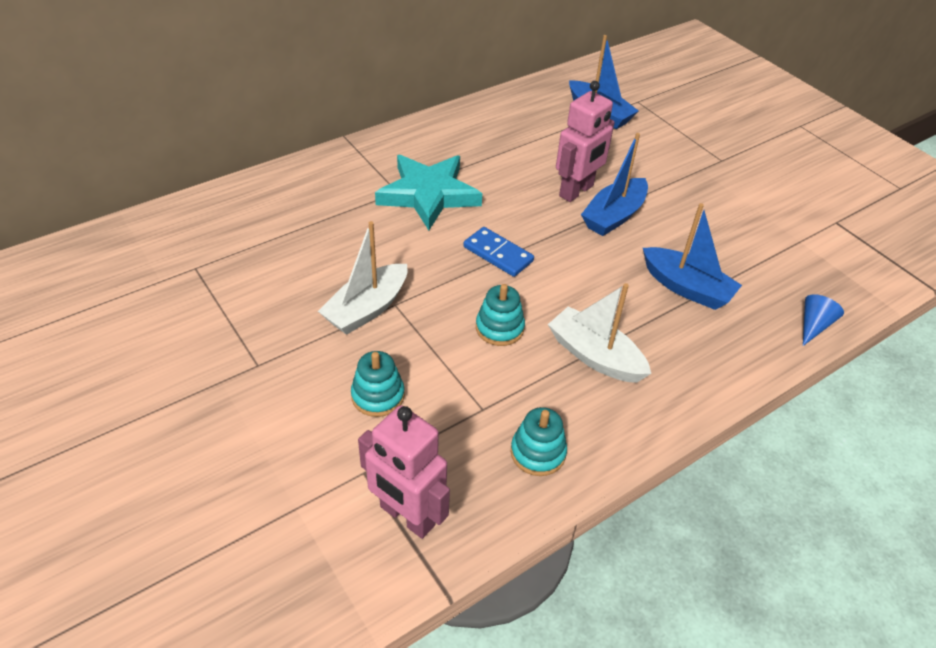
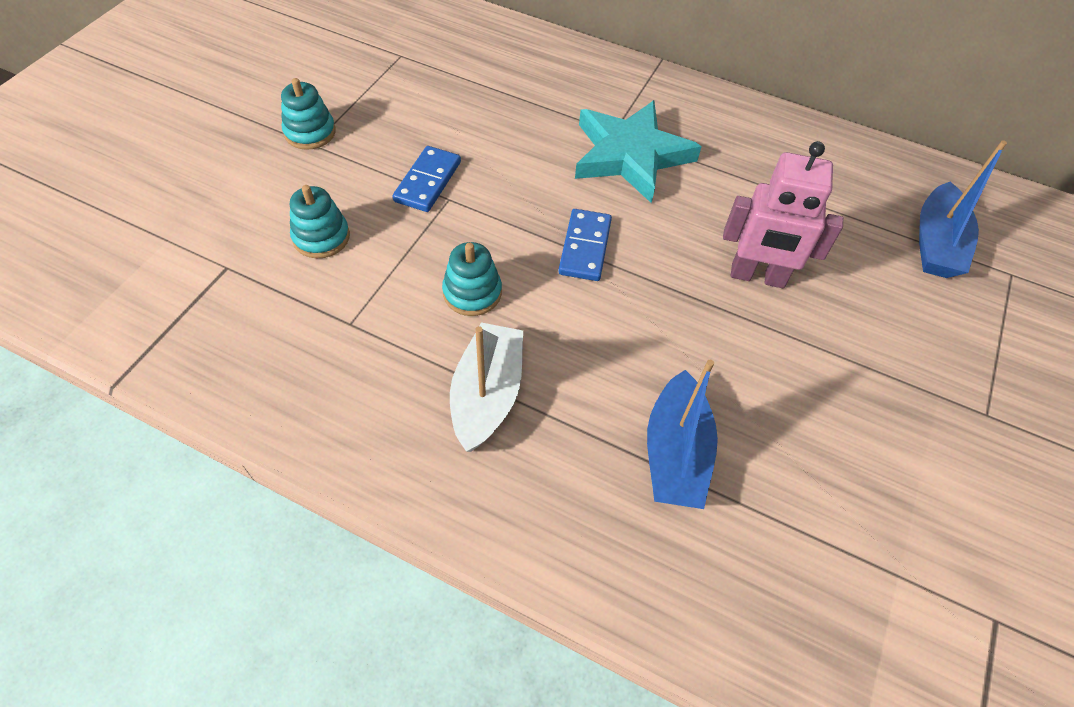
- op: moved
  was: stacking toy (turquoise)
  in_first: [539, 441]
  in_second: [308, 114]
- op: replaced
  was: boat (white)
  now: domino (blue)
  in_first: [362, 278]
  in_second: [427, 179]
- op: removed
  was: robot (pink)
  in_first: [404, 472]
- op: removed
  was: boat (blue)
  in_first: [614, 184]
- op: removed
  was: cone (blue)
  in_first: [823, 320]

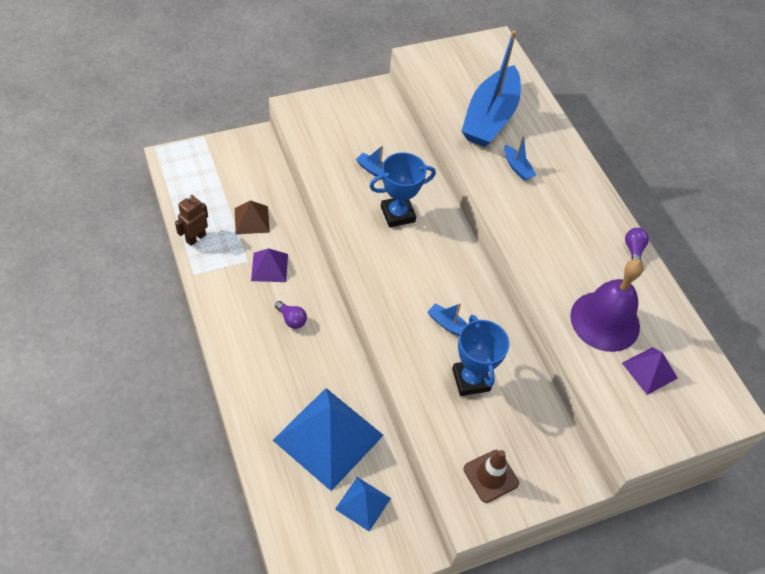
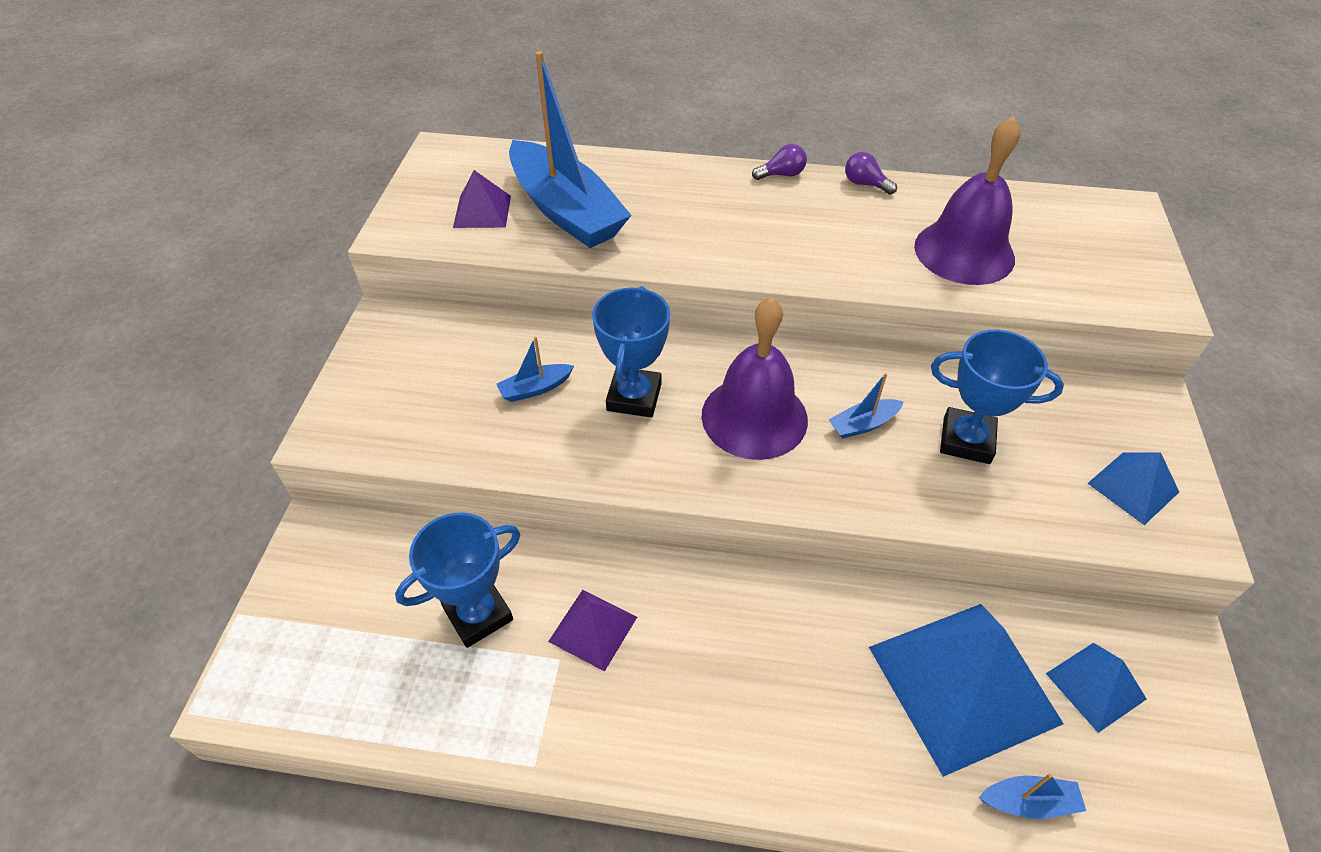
- op: replaced
  was: pyramid (brown)
  now: trophy (blue)
  in_first: [252, 217]
  in_second: [458, 580]
- op: moved
  was: pyramid (purple)
  in_first: [650, 371]
  in_second: [482, 199]
- op: added
  now: bell (purple)
  in_second: [755, 378]
- op: moved
  was: light bulb (purple)
  in_first: [291, 315]
  in_second: [779, 162]
- op: moved
  was: boat (blue)
  in_first: [520, 157]
  in_second: [1032, 796]
- op: replaced
  was: traffic cone (brown)
  now: pyramid (blue)
  in_first: [491, 476]
  in_second: [1133, 488]
- op: removed
  was: robot (brown)
  in_first: [191, 220]

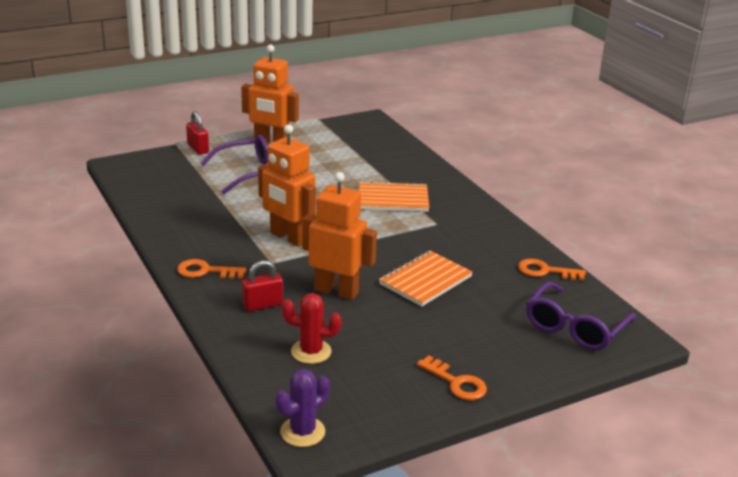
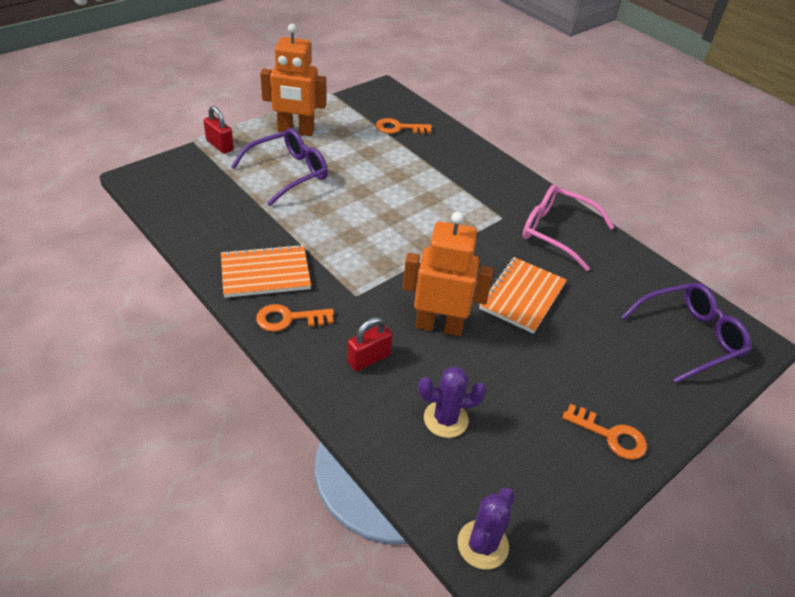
- op: moved
  was: notebook (orange)
  in_first: [394, 196]
  in_second: [266, 271]
- op: moved
  was: key (orange)
  in_first: [552, 269]
  in_second: [404, 126]
- op: recoloured
  was: cactus (red)
  now: cactus (purple)
  in_first: [312, 328]
  in_second: [452, 402]
- op: added
  now: glasses (pink)
  in_second: [568, 227]
- op: turned
  was: glasses (purple)
  in_first: [581, 316]
  in_second: [686, 333]
  clockwise: -135
- op: removed
  was: robot (orange)
  in_first: [287, 185]

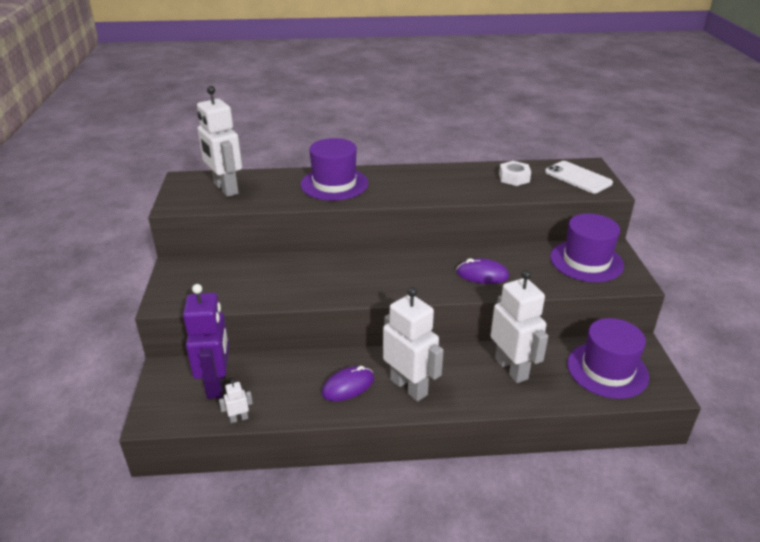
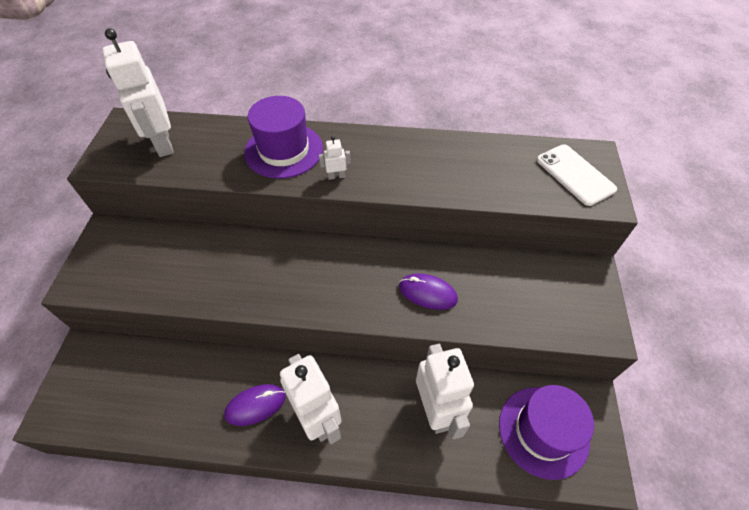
- op: moved
  was: robot (white)
  in_first: [236, 401]
  in_second: [335, 158]
- op: removed
  was: robot (purple)
  in_first: [206, 341]
- op: removed
  was: nut (white)
  in_first: [515, 173]
- op: removed
  was: hat (purple)
  in_first: [587, 247]

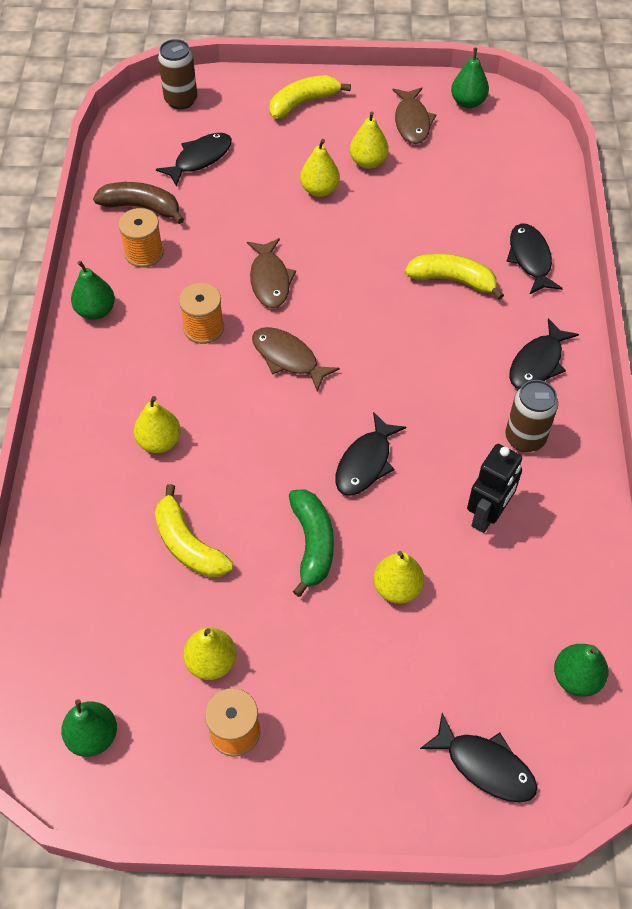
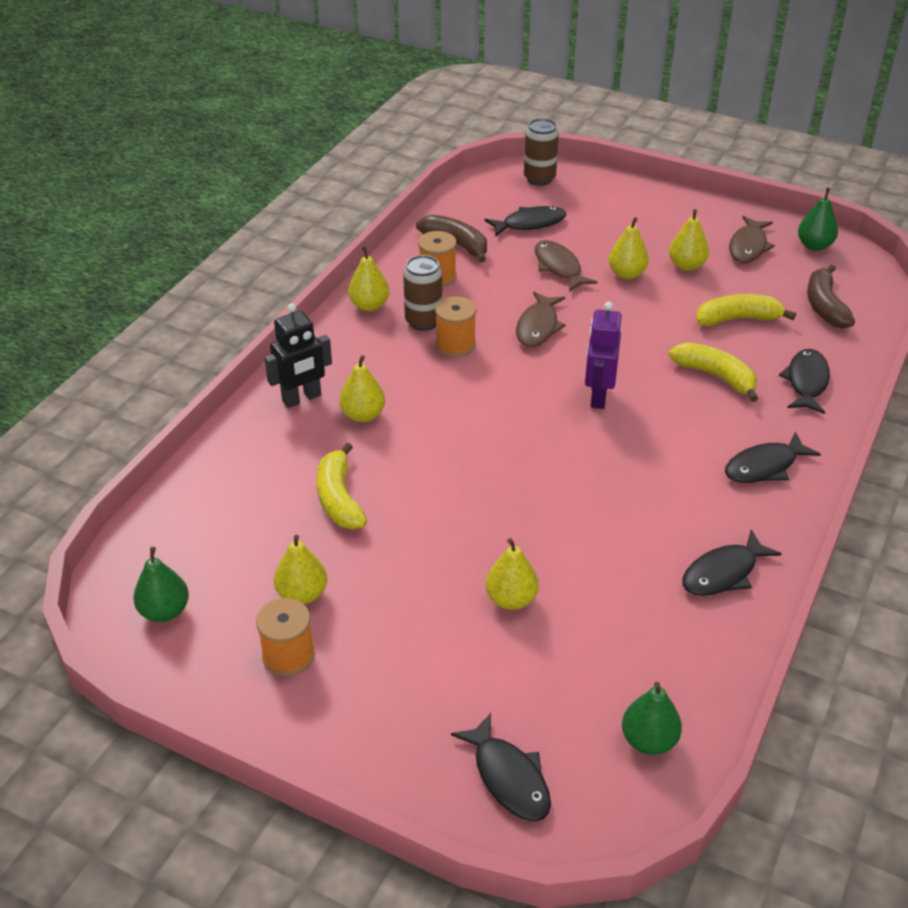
- op: moved
  was: robot (black)
  in_first: [494, 488]
  in_second: [298, 355]
- op: recoloured
  was: pear (green)
  now: pear (yellow)
  in_first: [93, 290]
  in_second: [368, 278]
- op: moved
  was: can (brown)
  in_first: [532, 416]
  in_second: [422, 293]
- op: moved
  was: fish (brown)
  in_first: [296, 359]
  in_second: [566, 266]
- op: added
  now: robot (purple)
  in_second: [603, 355]
- op: moved
  was: fish (black)
  in_first: [370, 454]
  in_second: [731, 562]
- op: moved
  was: banana (yellow)
  in_first: [310, 97]
  in_second: [746, 310]
- op: added
  now: banana (brown)
  in_second: [831, 297]
- op: removed
  was: banana (green)
  in_first: [311, 543]

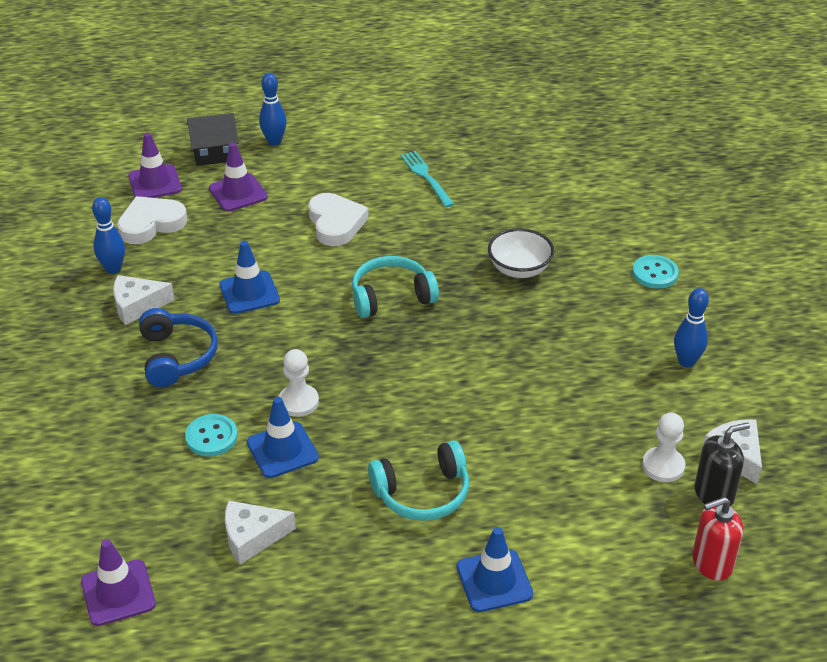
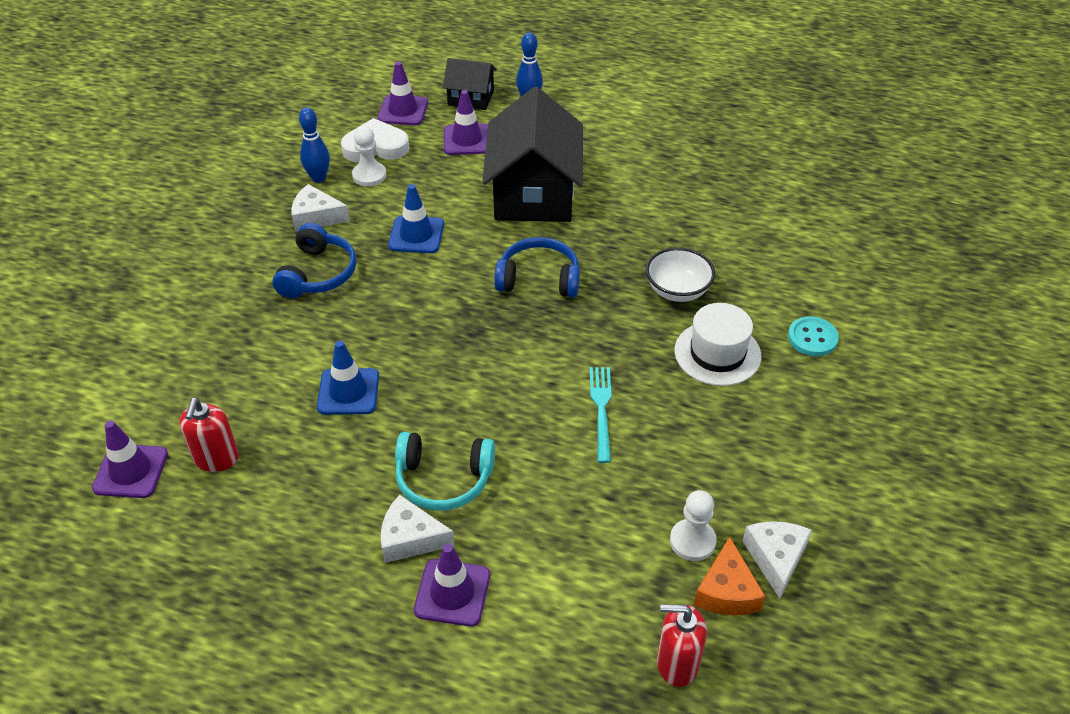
- op: added
  now: soap dispenser (red)
  in_second: [209, 435]
- op: moved
  was: pawn (white)
  in_first: [299, 383]
  in_second: [369, 156]
- op: moved
  was: cheese (white)
  in_first: [260, 532]
  in_second: [418, 529]
- op: recoloured
  was: traffic cone (blue)
  now: traffic cone (purple)
  in_first: [495, 569]
  in_second: [452, 585]
- op: replaced
  was: heart (white)
  now: house (black)
  in_first: [338, 219]
  in_second: [532, 154]
- op: recoloured
  was: headphones (turquoise)
  now: headphones (blue)
  in_first: [395, 287]
  in_second: [537, 267]
- op: moved
  was: fork (turquoise)
  in_first: [427, 179]
  in_second: [601, 415]
- op: added
  now: hat (white)
  in_second: [718, 344]
- op: replaced
  was: soap dispenser (black)
  now: cheese (orange)
  in_first: [722, 464]
  in_second: [730, 576]
- op: removed
  was: button (turquoise)
  in_first: [211, 435]
- op: removed
  was: bowling pin (blue)
  in_first: [691, 328]

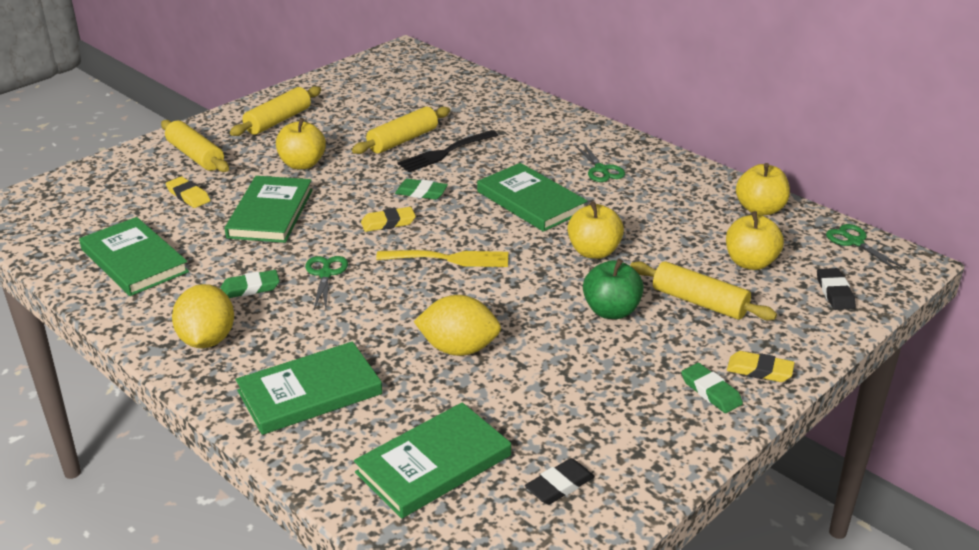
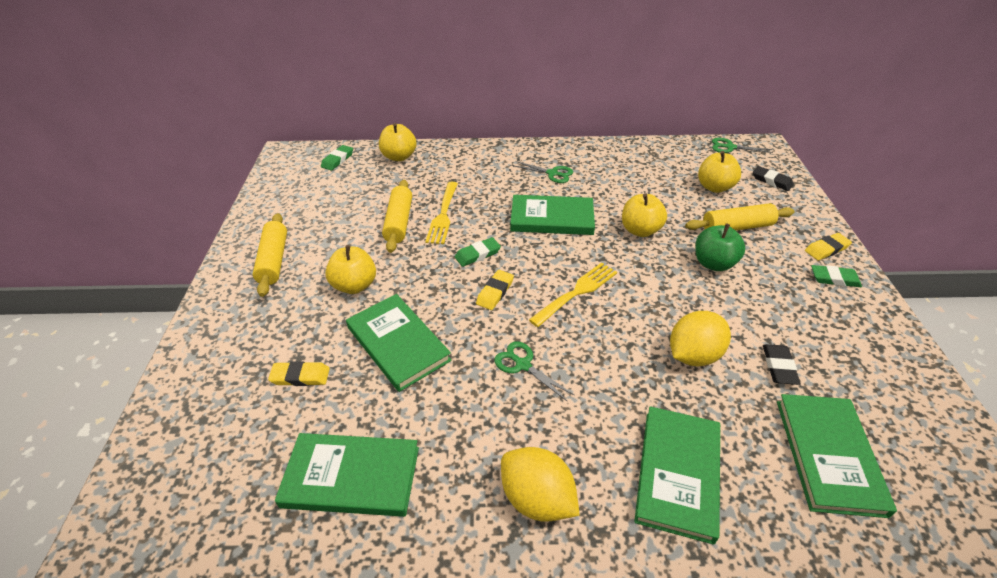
- op: moved
  was: eraser (green)
  in_first: [250, 284]
  in_second: [337, 158]
- op: moved
  was: apple (yellow)
  in_first: [763, 189]
  in_second: [398, 142]
- op: recoloured
  was: fork (black)
  now: fork (yellow)
  in_first: [447, 151]
  in_second: [441, 213]
- op: moved
  was: eraser (black)
  in_first: [560, 481]
  in_second: [781, 364]
- op: removed
  was: rolling pin (yellow)
  in_first: [195, 146]

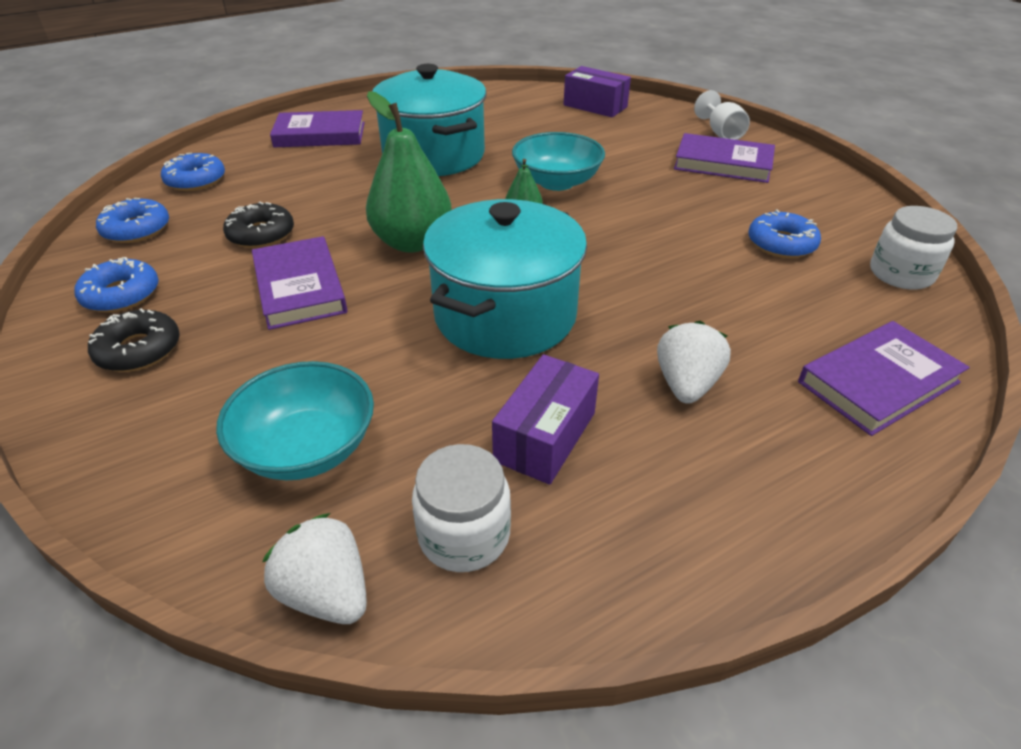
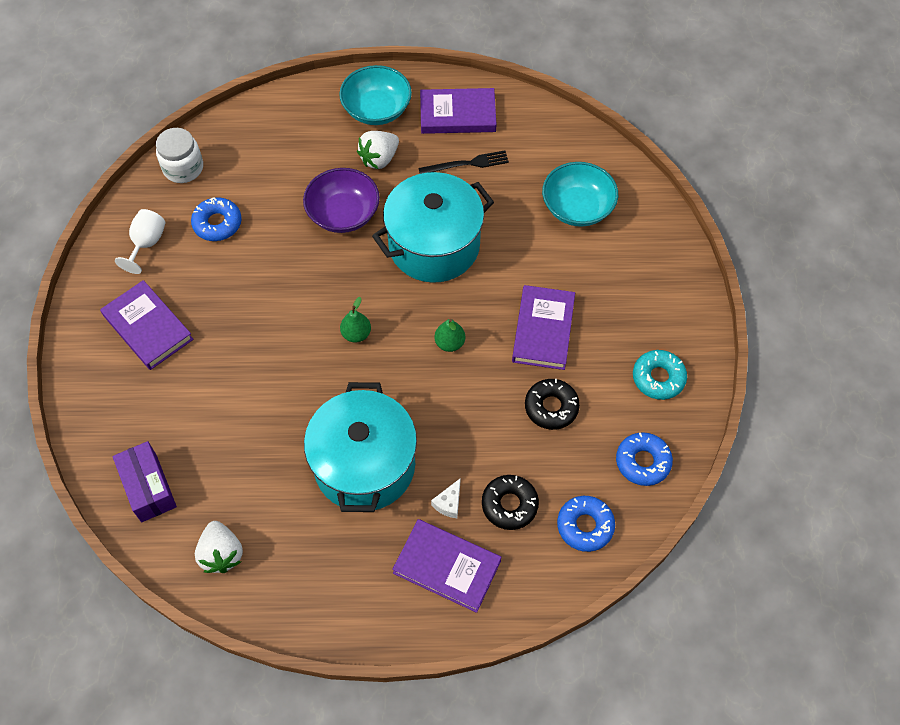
- op: moved
  was: goblet (white)
  in_first: [722, 115]
  in_second: [140, 241]
- op: moved
  was: strawberry (white)
  in_first: [314, 568]
  in_second: [219, 547]
- op: added
  now: bowl (purple)
  in_second: [341, 200]
- op: moved
  was: bowl (turquoise)
  in_first: [558, 161]
  in_second: [375, 95]
- op: replaced
  was: box (purple)
  now: fork (black)
  in_first: [545, 419]
  in_second: [463, 162]
- op: moved
  was: book (purple)
  in_first: [884, 378]
  in_second: [458, 111]
- op: added
  now: cheese (white)
  in_second: [445, 498]
- op: resized
  was: pear (green)
  in_first: [409, 172]
  in_second: [449, 335]
  ratio: 0.48
- op: moved
  was: donut (black)
  in_first: [134, 340]
  in_second: [510, 502]
- op: recoloured
  was: donut (blue)
  now: donut (turquoise)
  in_first: [116, 285]
  in_second: [660, 375]
- op: removed
  was: jar (white)
  in_first: [461, 508]

